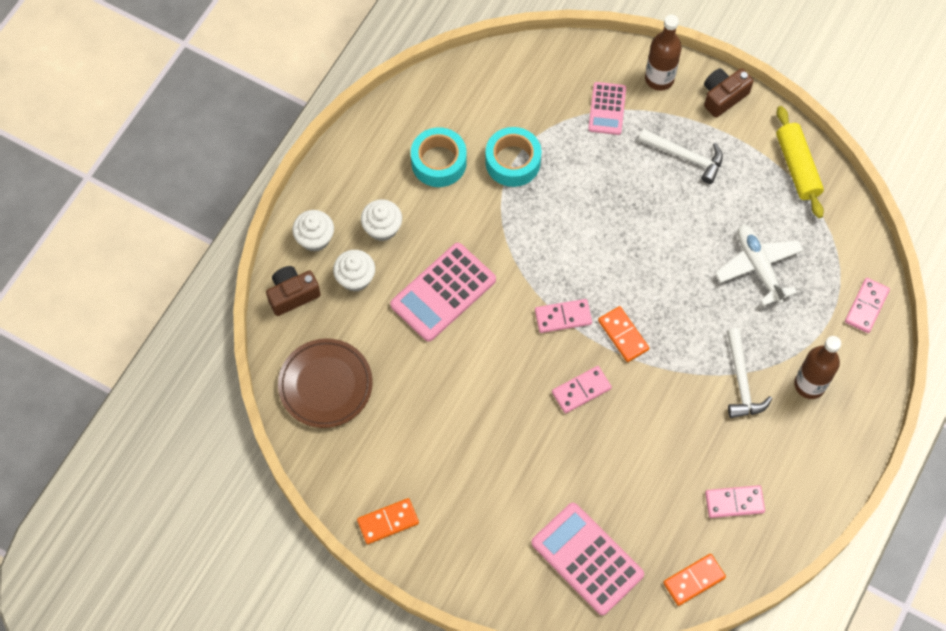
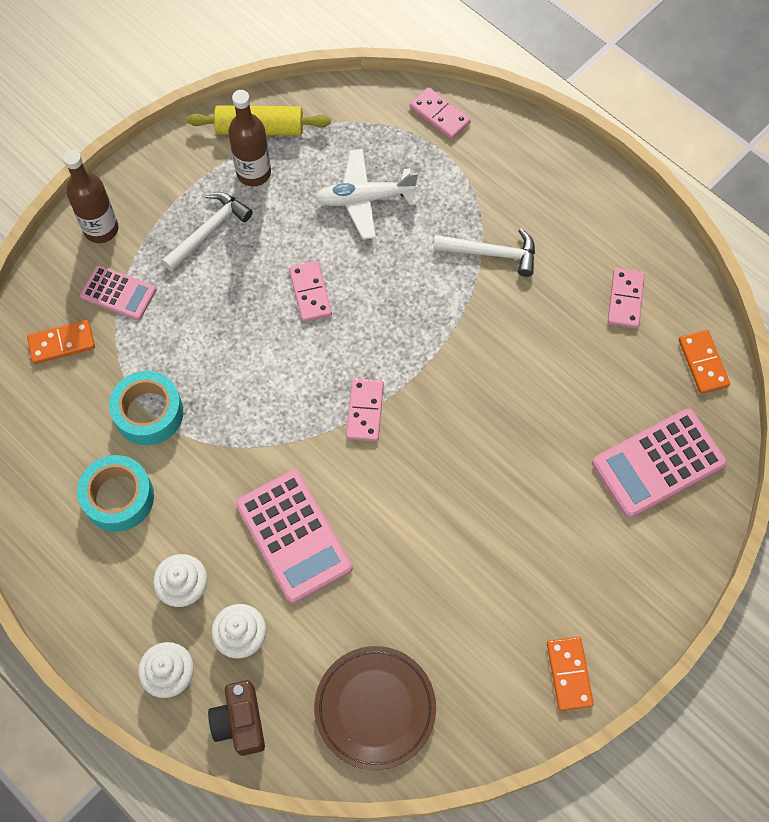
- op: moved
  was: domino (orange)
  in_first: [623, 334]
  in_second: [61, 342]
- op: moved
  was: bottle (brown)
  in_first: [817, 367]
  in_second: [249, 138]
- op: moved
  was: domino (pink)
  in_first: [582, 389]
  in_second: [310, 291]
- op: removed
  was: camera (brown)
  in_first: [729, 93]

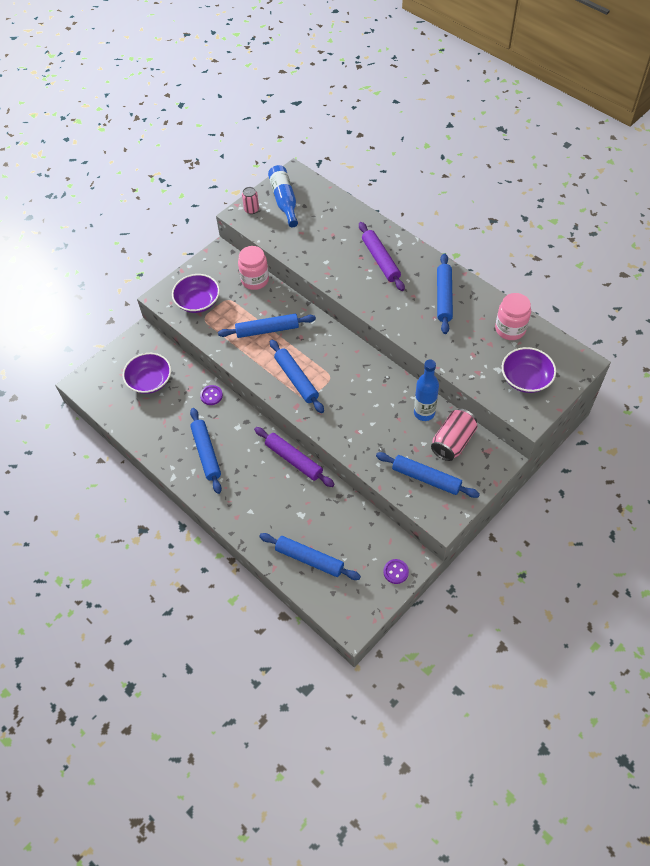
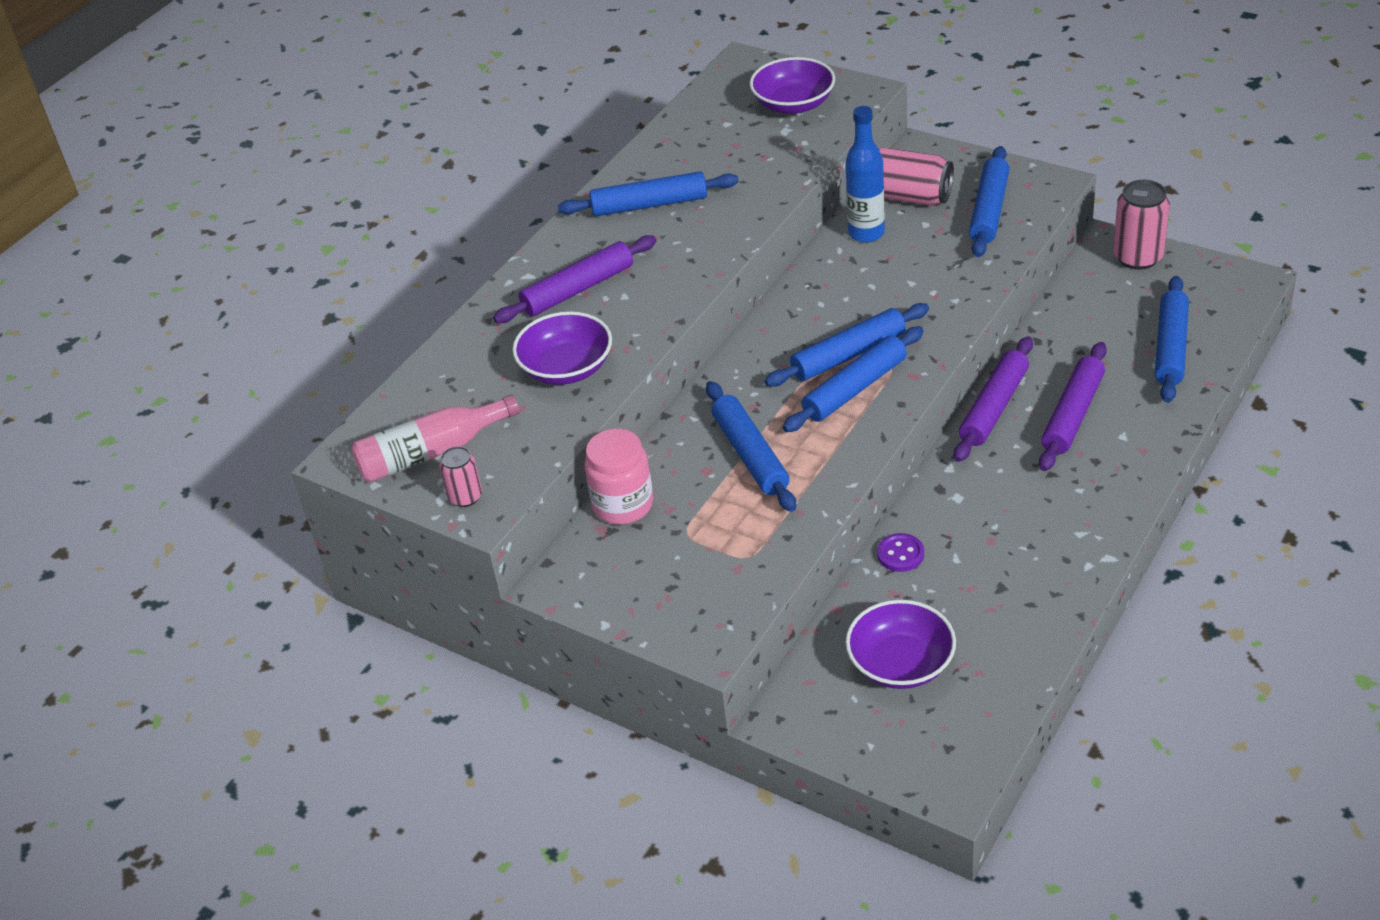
- op: recoloured
  was: bottle (blue)
  now: bottle (pink)
  in_first: [283, 196]
  in_second: [435, 438]
- op: moved
  was: bowl (purple)
  in_first: [196, 293]
  in_second: [562, 348]
- op: moved
  was: rolling pin (blue)
  in_first: [206, 451]
  in_second: [847, 345]
- op: added
  now: rolling pin (purple)
  in_second: [1073, 406]
- op: replaced
  was: button (purple)
  now: can (pink)
  in_first: [396, 571]
  in_second: [1141, 225]
- op: removed
  was: jar (pink)
  in_first: [513, 316]

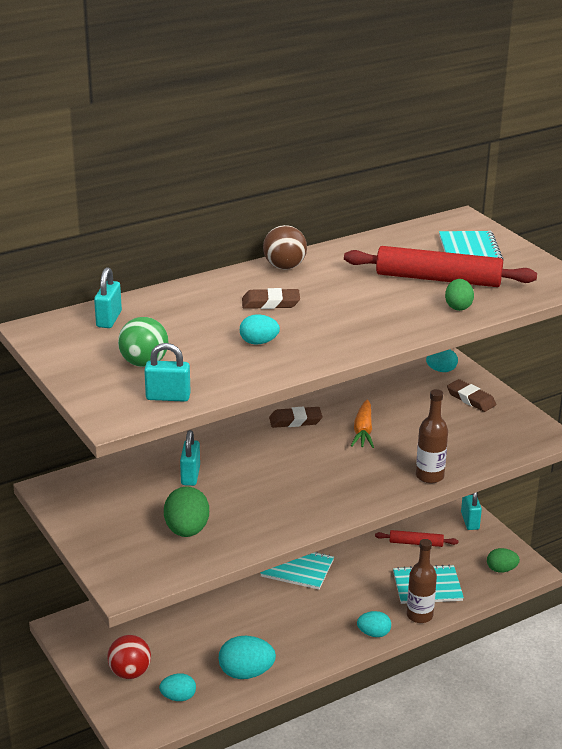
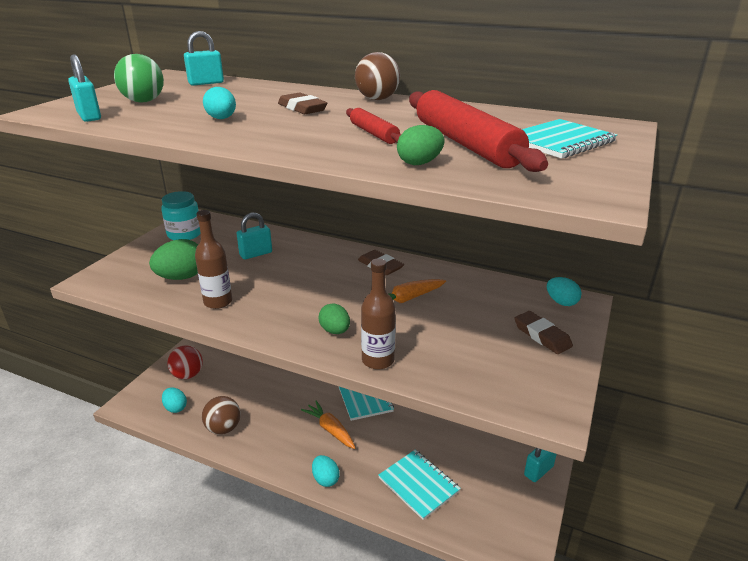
- op: added
  now: jar (turquoise)
  in_second: [181, 215]
- op: moved
  was: bottle (brown)
  in_first: [422, 581]
  in_second: [213, 259]
- op: replaced
  was: egg (turquoise)
  now: ball (brown)
  in_first: [247, 657]
  in_second: [221, 415]
- op: added
  now: carrot (orange)
  in_second: [328, 424]
- op: moved
  was: egg (green)
  in_first: [503, 560]
  in_second: [334, 318]
- op: moved
  was: rolling pin (red)
  in_first: [417, 538]
  in_second: [373, 126]
- op: turned
  was: eraser (brown)
  in_first: [471, 395]
  in_second: [543, 332]
  clockwise: -45

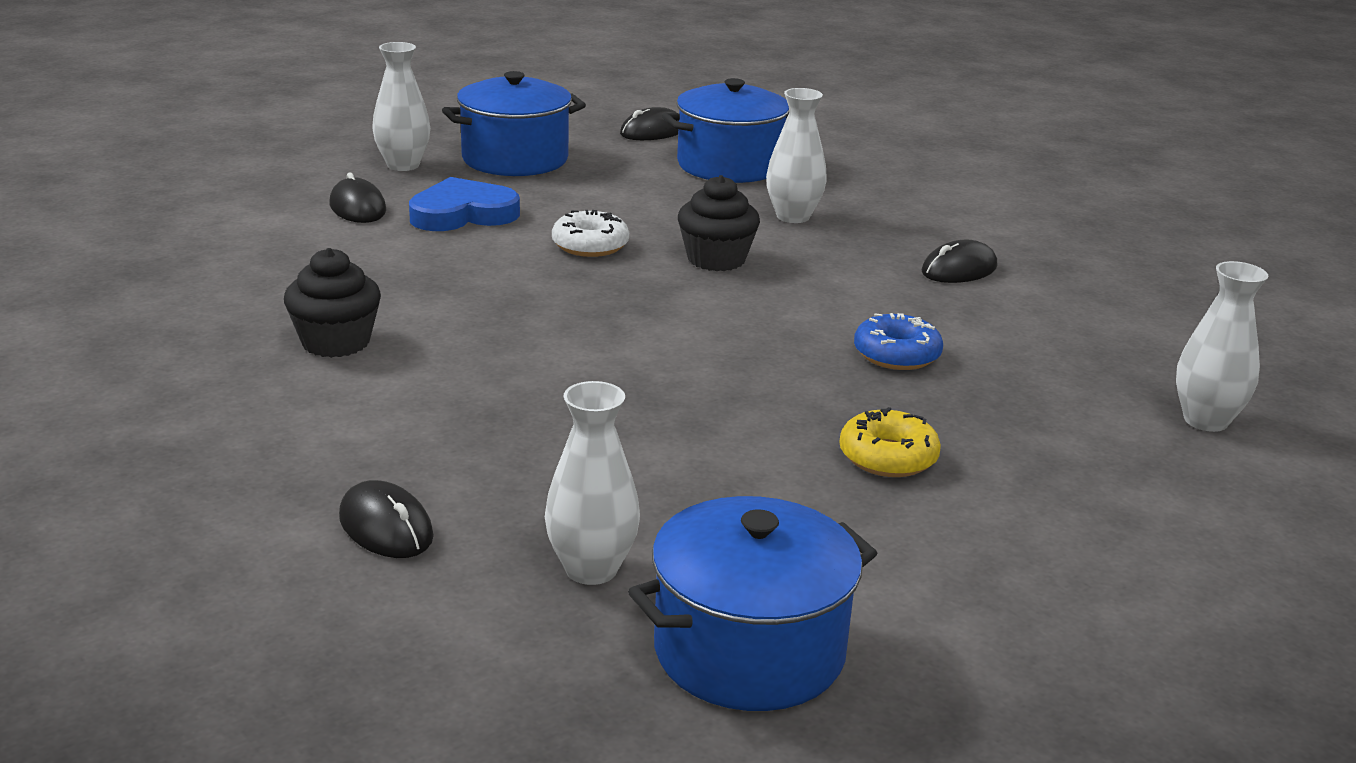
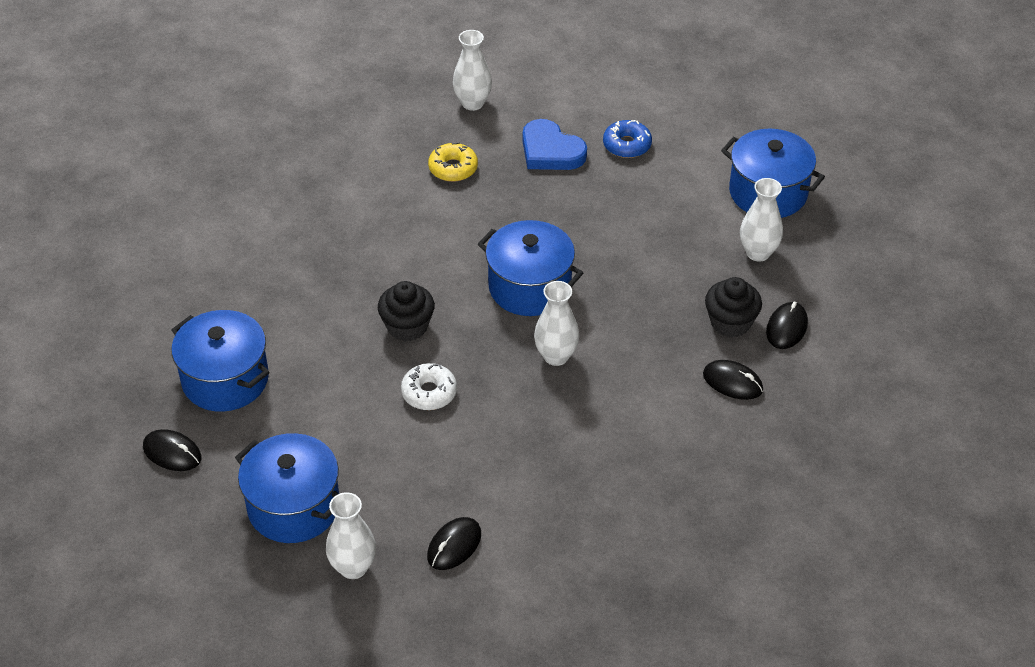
- op: moved
  was: donut (yellow)
  in_first: [890, 442]
  in_second: [453, 162]
- op: added
  now: pot (blue)
  in_second: [531, 268]
- op: moved
  was: heart (blue)
  in_first: [464, 204]
  in_second: [555, 144]
- op: moved
  was: vase (white)
  in_first: [796, 155]
  in_second: [557, 323]
- op: moved
  was: donut (blue)
  in_first: [898, 341]
  in_second: [627, 139]
- op: moved
  was: mouse (black)
  in_first: [959, 261]
  in_second: [733, 380]
- op: moved
  was: cupcake (black)
  in_first: [332, 303]
  in_second: [733, 307]

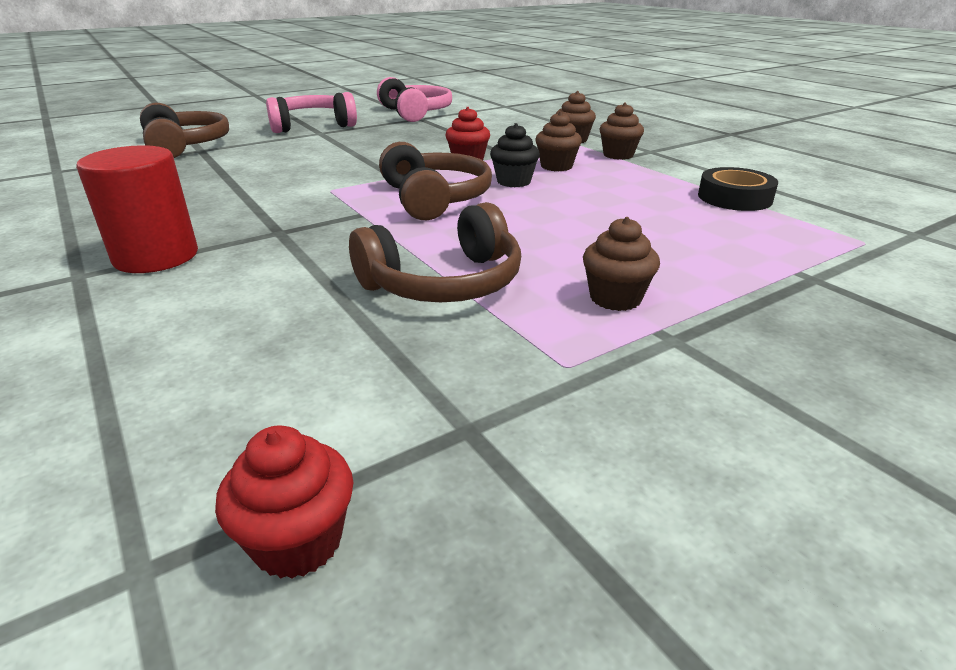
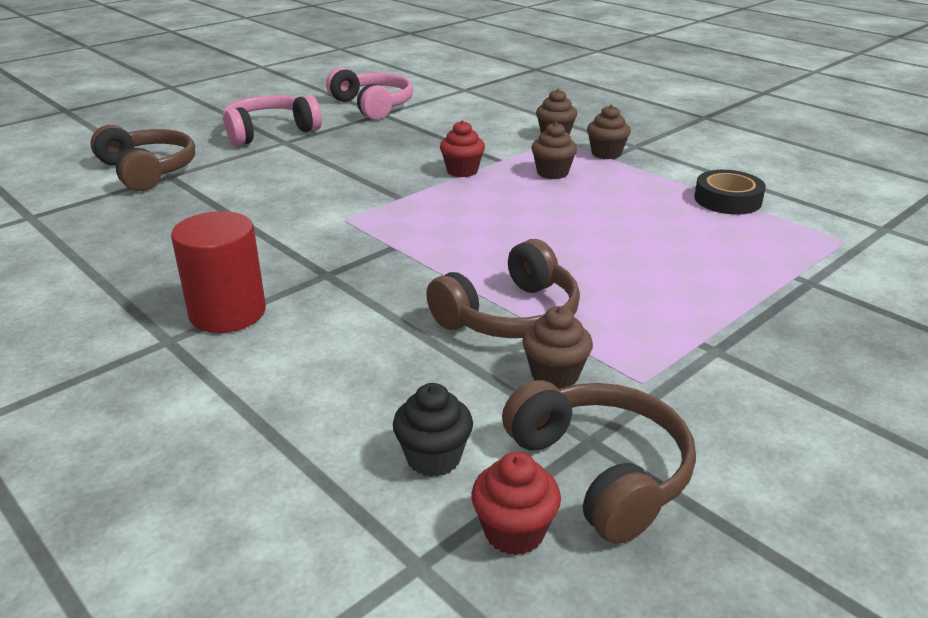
- op: moved
  was: cupcake (black)
  in_first: [515, 155]
  in_second: [433, 430]
- op: moved
  was: headphones (brown)
  in_first: [435, 181]
  in_second: [599, 462]
- op: moved
  was: cupcake (brown)
  in_first: [621, 264]
  in_second: [557, 347]

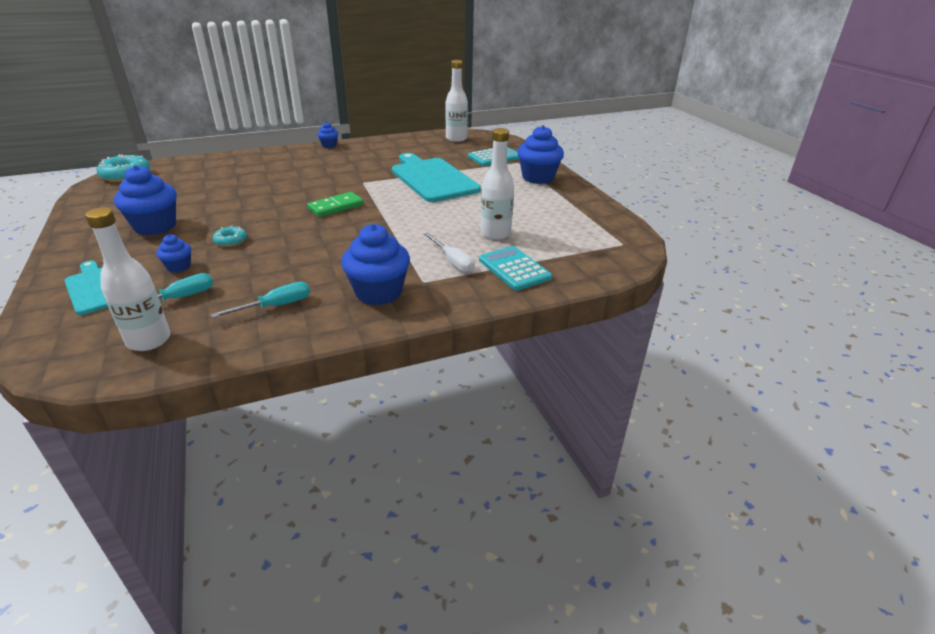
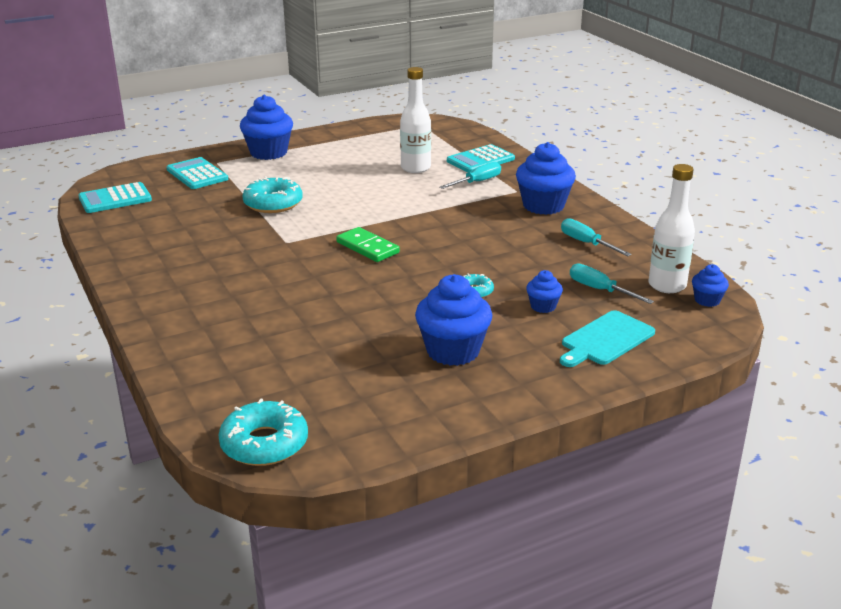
- op: replaced
  was: bottle (white)
  now: calculator (turquoise)
  in_first: [456, 101]
  in_second: [115, 197]
- op: replaced
  was: cutting board (turquoise)
  now: donut (turquoise)
  in_first: [436, 177]
  in_second: [272, 194]
- op: recoloured
  was: screwdriver (white)
  now: screwdriver (turquoise)
  in_first: [449, 253]
  in_second: [470, 175]
- op: moved
  was: cupcake (blue)
  in_first: [327, 135]
  in_second: [710, 285]

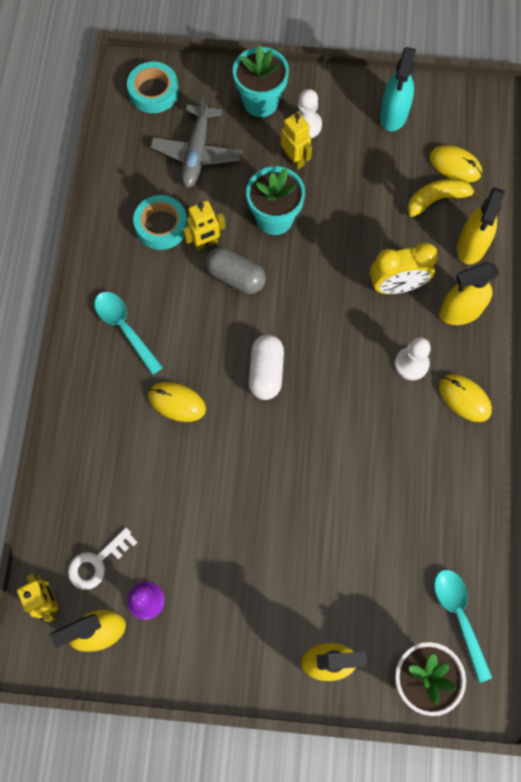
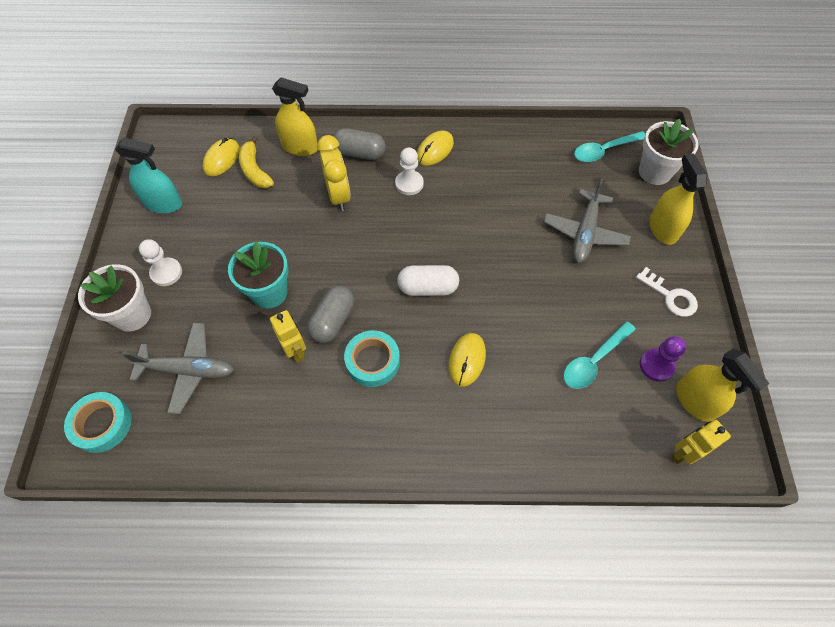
- op: recoloured
  was: flower pot (turquoise)
  now: flower pot (white)
  in_first: [261, 81]
  in_second: [114, 298]
- op: replaced
  was: spray bottle (yellow)
  now: capsule (grey)
  in_first: [469, 293]
  in_second: [359, 144]
- op: moved
  was: tape (turquoise)
  in_first: [160, 222]
  in_second: [372, 358]
- op: added
  now: plane (grey)
  in_second: [587, 221]
- op: moved
  was: spoon (turquoise)
  in_first: [128, 333]
  in_second: [599, 355]
- op: moved
  was: key (white)
  in_first: [103, 559]
  in_second: [667, 292]
- op: removed
  was: robot (yellow)
  in_first: [296, 141]

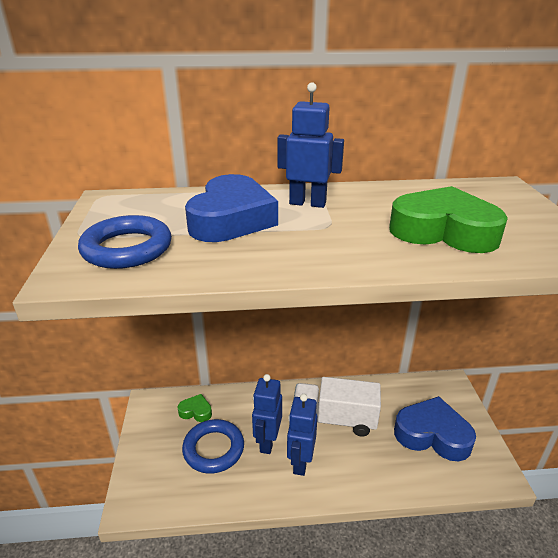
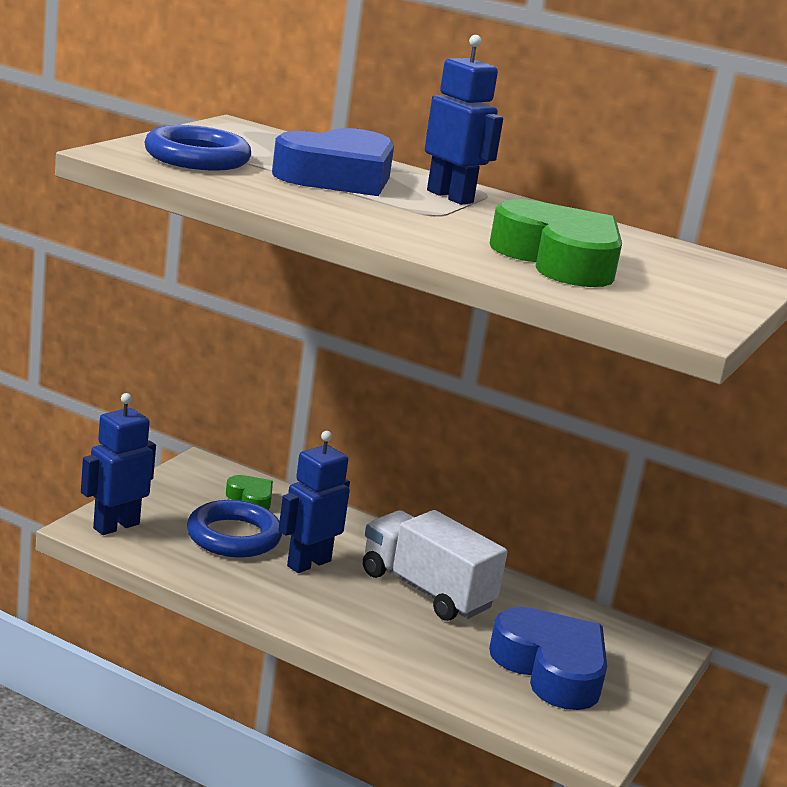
- op: moved
  was: robot (blue)
  in_first: [302, 435]
  in_second: [118, 464]

